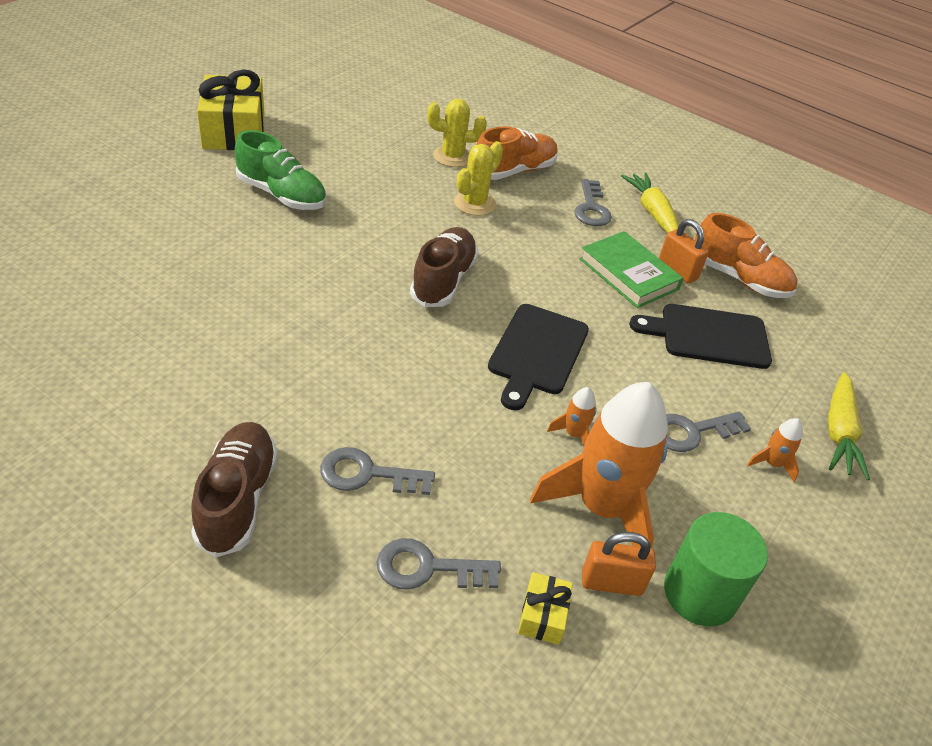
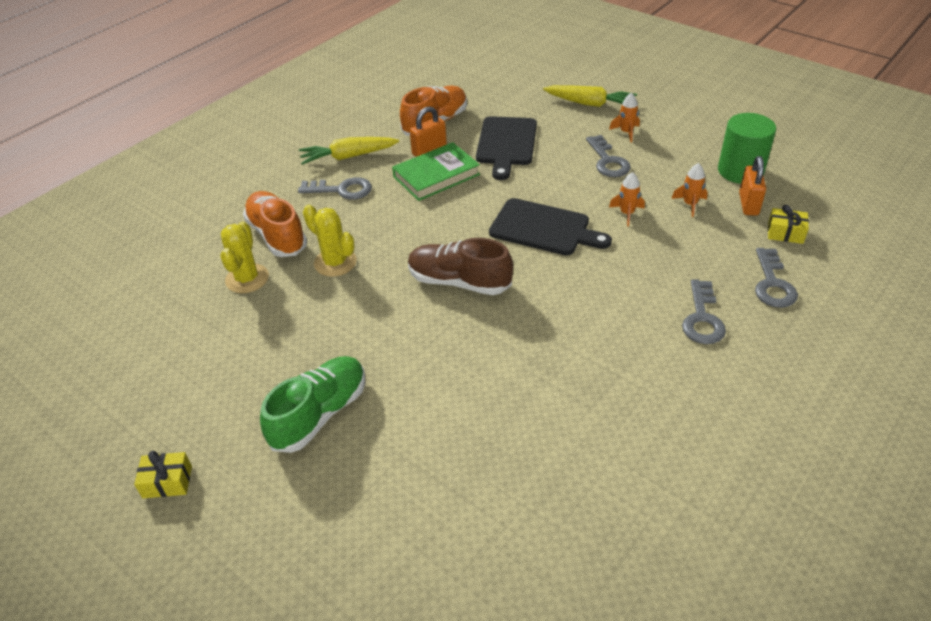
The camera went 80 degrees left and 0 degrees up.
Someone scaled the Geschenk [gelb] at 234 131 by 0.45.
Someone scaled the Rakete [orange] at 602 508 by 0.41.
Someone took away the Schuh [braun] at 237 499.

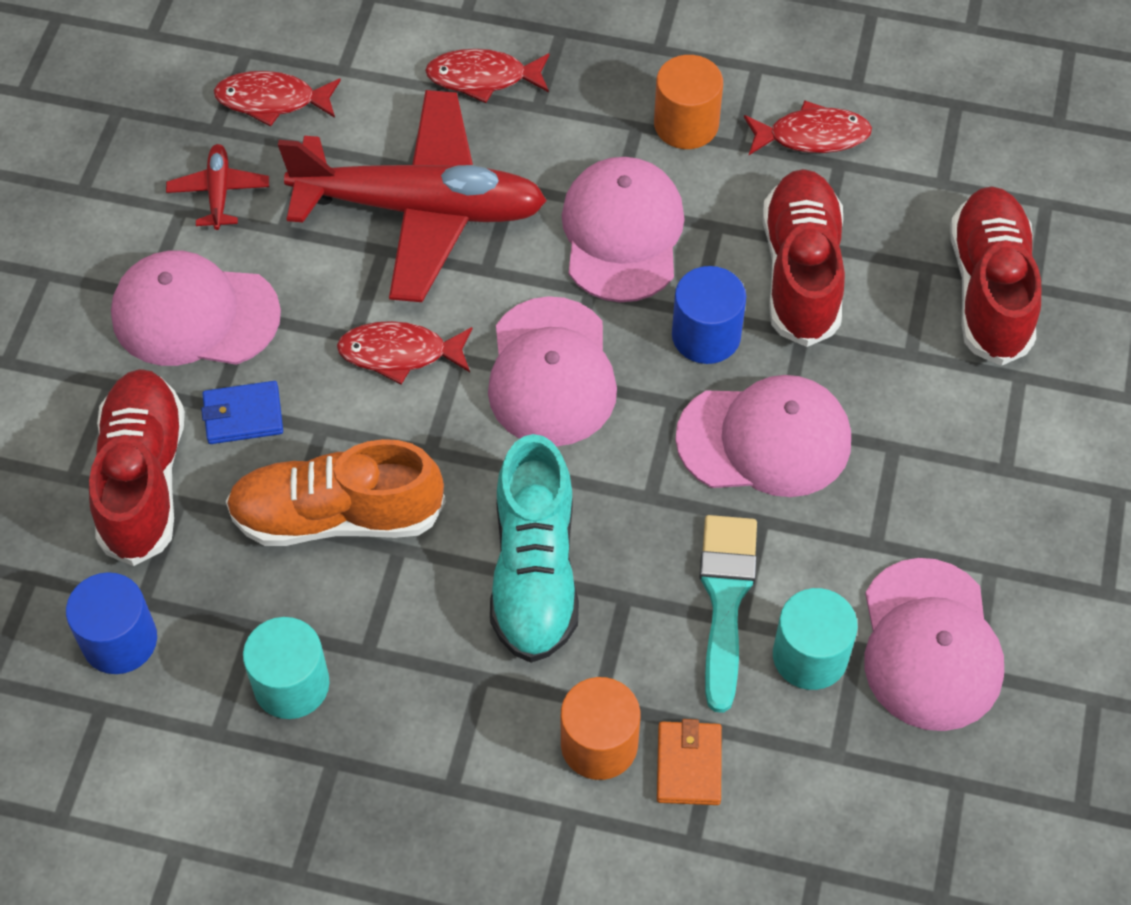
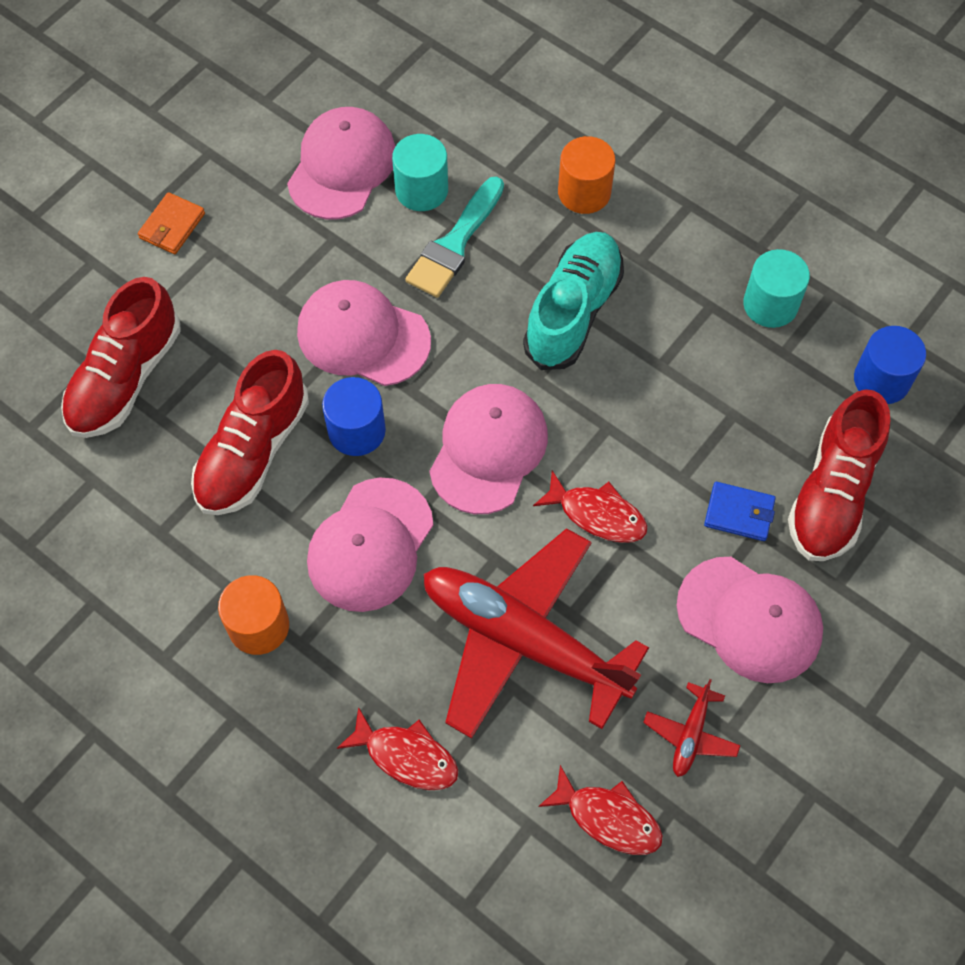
The camera went 155 degrees left and 5 degrees up.
Someone took away the Fisch [rot] at 812 136.
Someone took away the Schuh [orange] at 337 516.
Someone carried the Geldbörse [orange] from 688 765 to 172 226.

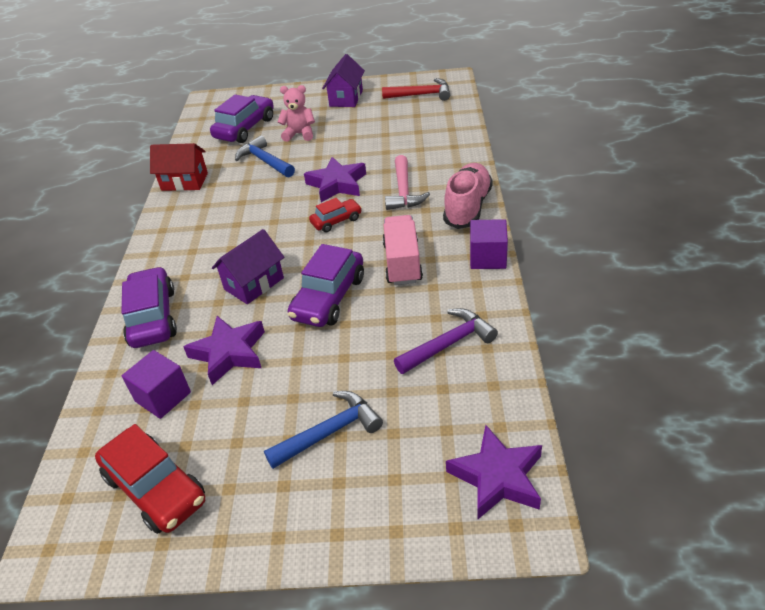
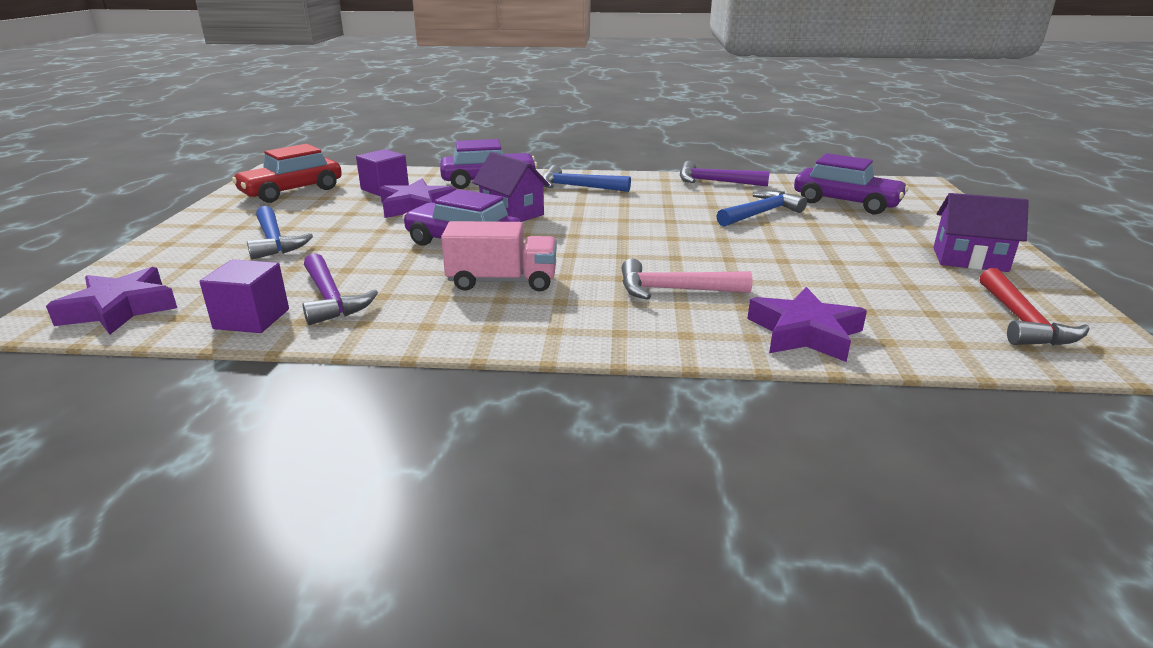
The camera went 90 degrees right and 15 degrees down.
Someone took away the Teddybär [rosa] at 299 134.
Someone swapped the Haus [rot] at 184 182 for the Hammer [lila] at 715 182.
Someone carried the Stern [lila] from 337 184 to 804 333.
Someone took away the Schuh [rosa] at 467 207.
Someone took away the Auto [rot] at 336 221.
Someone carried the Kubus [lila] from 488 258 to 252 319.
Someone put down the Hammer [blau] at 578 187.

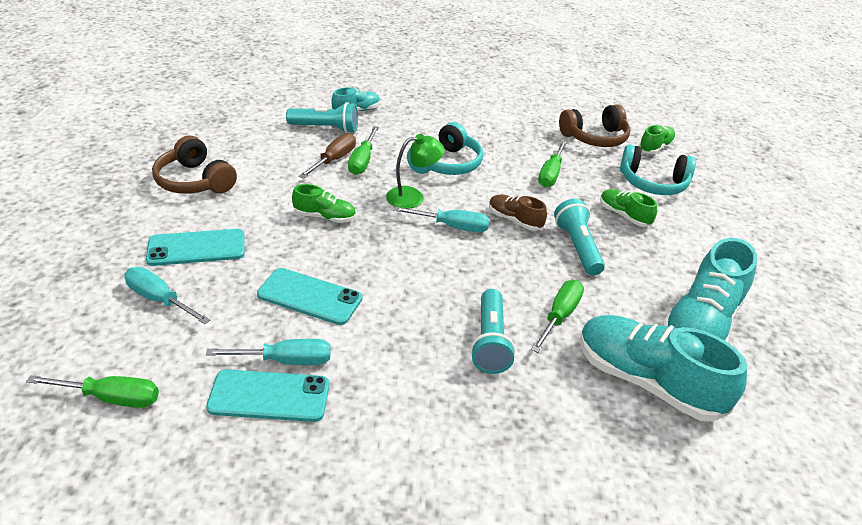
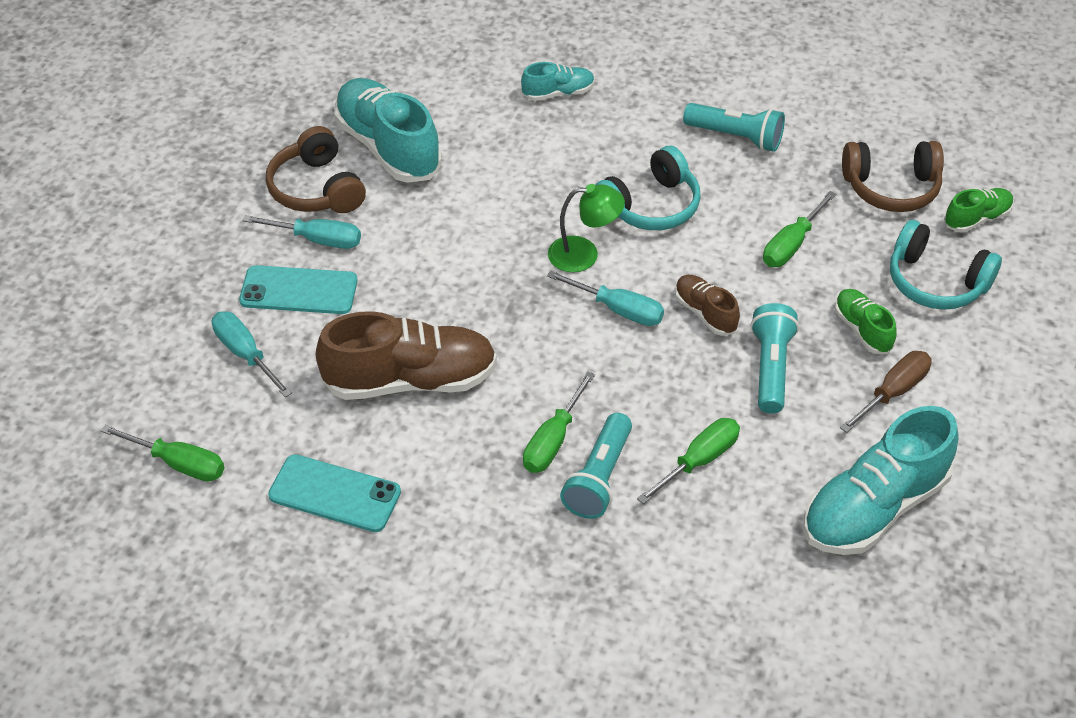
The camera went 20 degrees right and 10 degrees up.
Someone carried the Taschenlampe [türkis] from 326 128 to 736 137.
Someone carried the Schraubenzieher [grün] from 363 161 to 553 440.
Someone carried the Schraubenzieher [braun] from 334 160 to 892 392.
Someone took away the Schuh [grün] at 325 217.
Someone swapped the Handy [türkis] at 310 296 for the Schuh [braun] at 410 380.
Someone carried the Schuh [türkis] from 646 381 to 388 147.
Someone carried the Schraubenzieher [türkis] from 285 361 to 317 239.

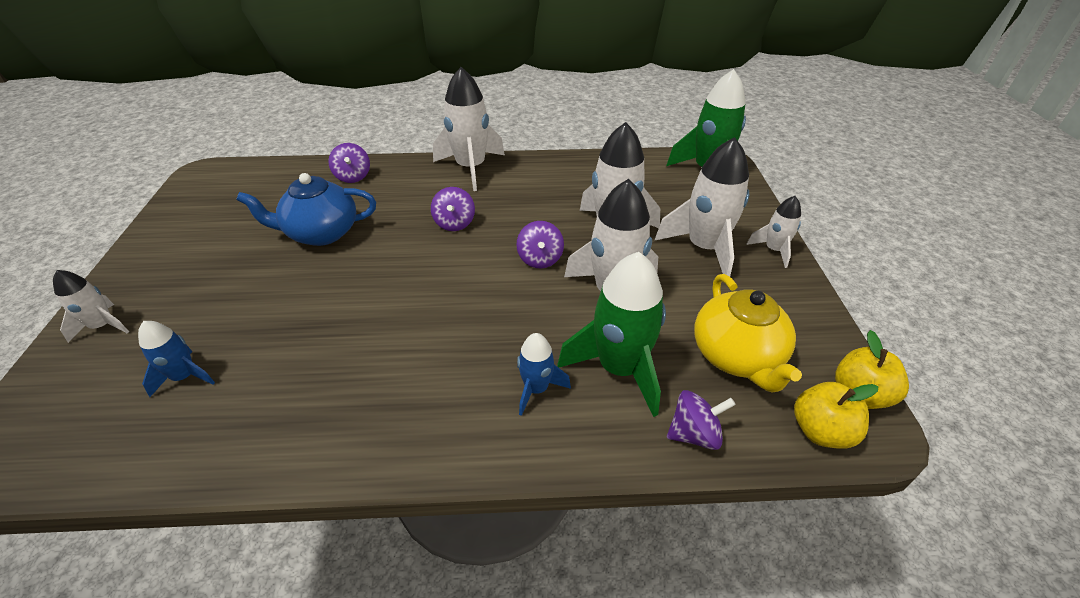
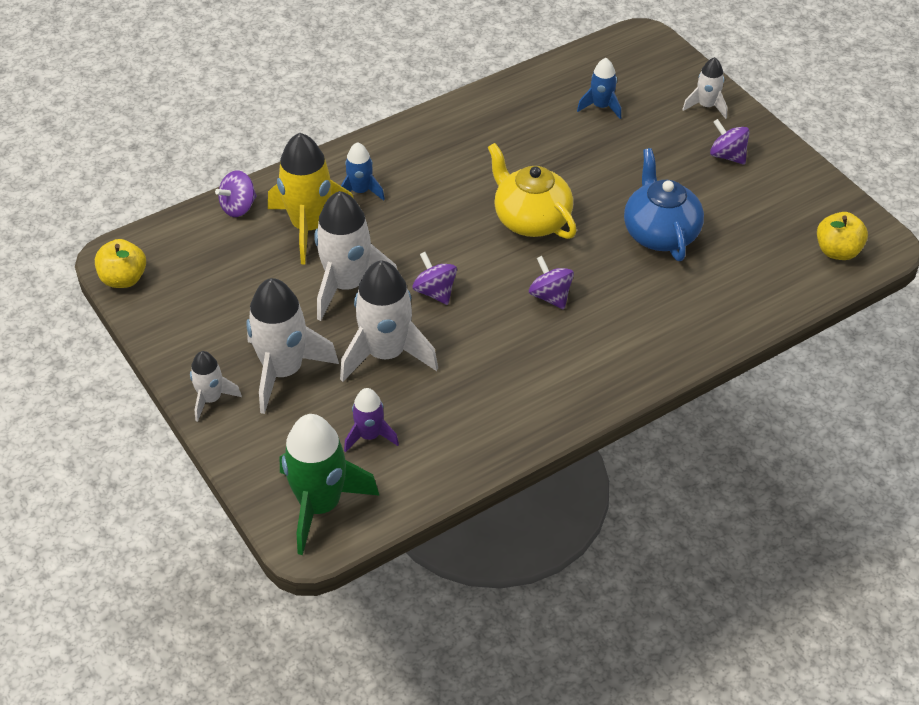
The camera went 150 degrees right and 5 degrees up.
Someone took away the Rakete [weiß] at 471 168.
Someone carried the Kreisel [lila] from 353 176 to 727 156.
Someone rotated the Teekanne [blau] at 321 233 by 60 degrees counterclockwise.
Someone repainted the Rakete [grün] at 619 368, which became the Rakete [gelb] at 309 227.
Someone carried the Teekanne [gelb] from 736 356 to 531 220.
Someone carried the Apfel [gelb] from 820 431 to 837 251.
Someone put down the Rakete [lila] at 369 436.

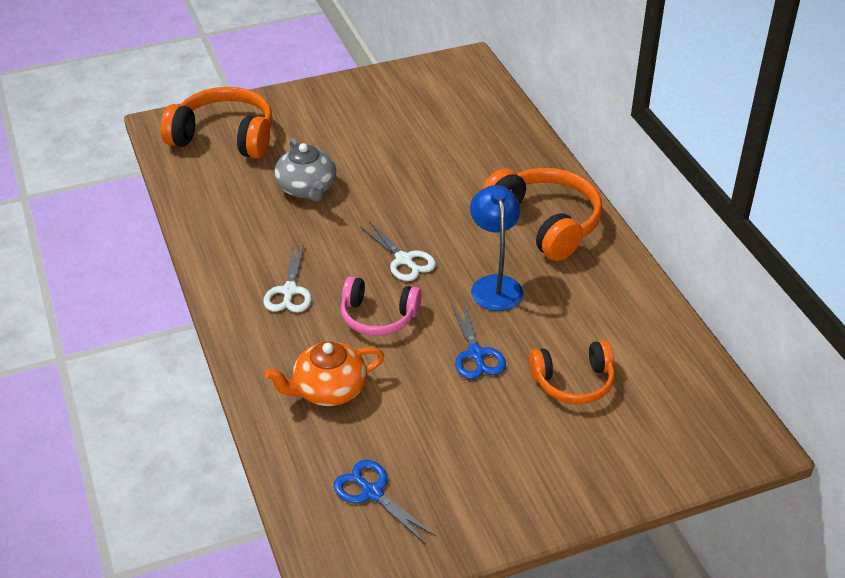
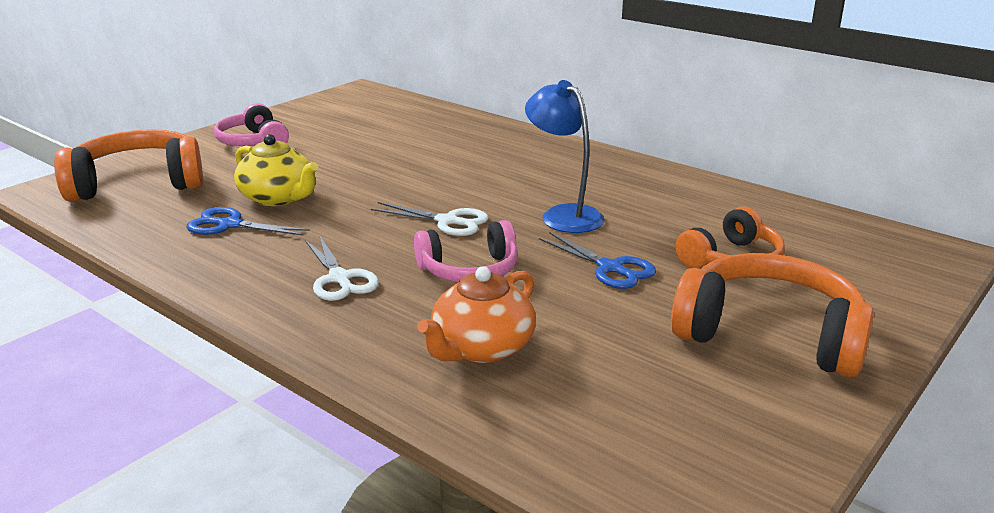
The camera went 30 degrees left and 15 degrees down.
Someone repainted the Teekanne [grau] at 307 188, which became the Teekanne [gelb] at 278 198.
Someone carried the Kopfhörer [orange] from 545 223 to 769 335.
Someone carried the Schere [blau] from 372 492 to 229 225.
Someone put down the Kopfhörer [rosa] at 253 142.

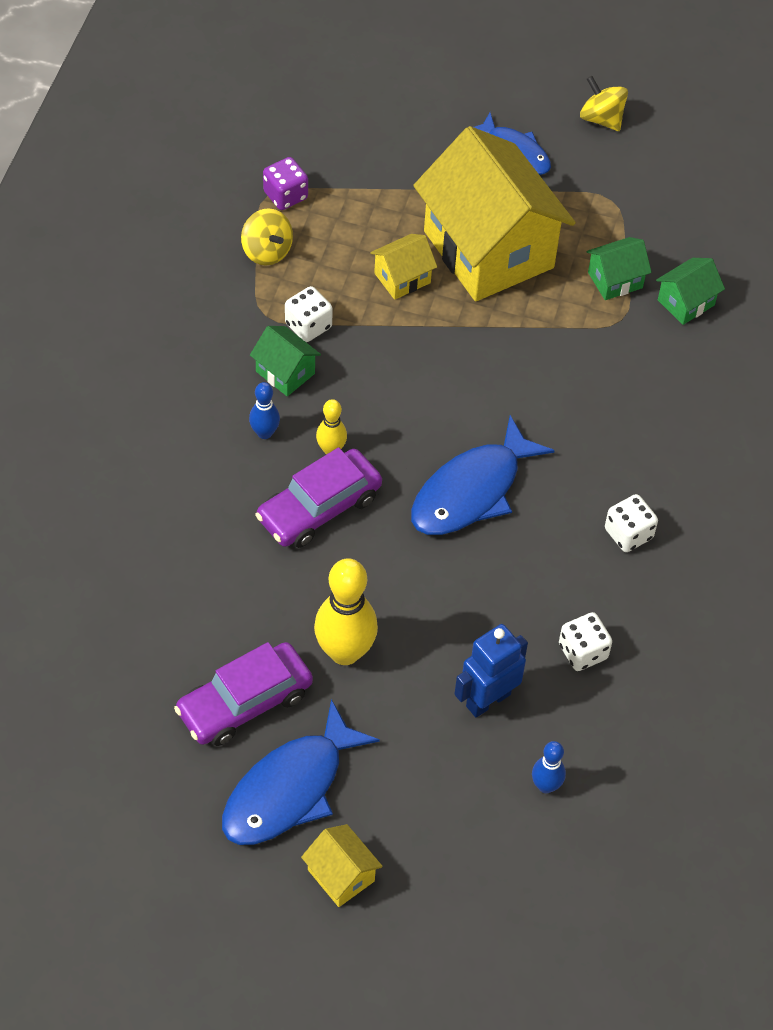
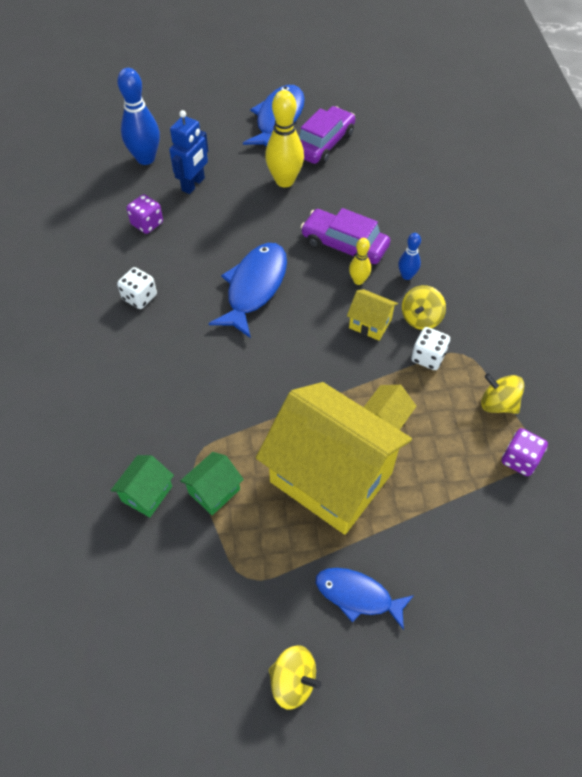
The camera went 160 degrees right and 0 degrees up.
Someone swapped the Haus [grün] at 285 372 for the Kreisel [gelb] at 421 318.
Someone rotated the Auto [lila] at 319 508 by 90 degrees counterclockwise.
Someone repainted the Spielwürfel [weiß] at 583 652, which became the Spielwürfel [lila] at 147 223.
Someone scaled the Bowlingkegel [blau] at 546 786 by 1.92.
Someone carried the Haus [gelb] from 341 875 to 370 323.

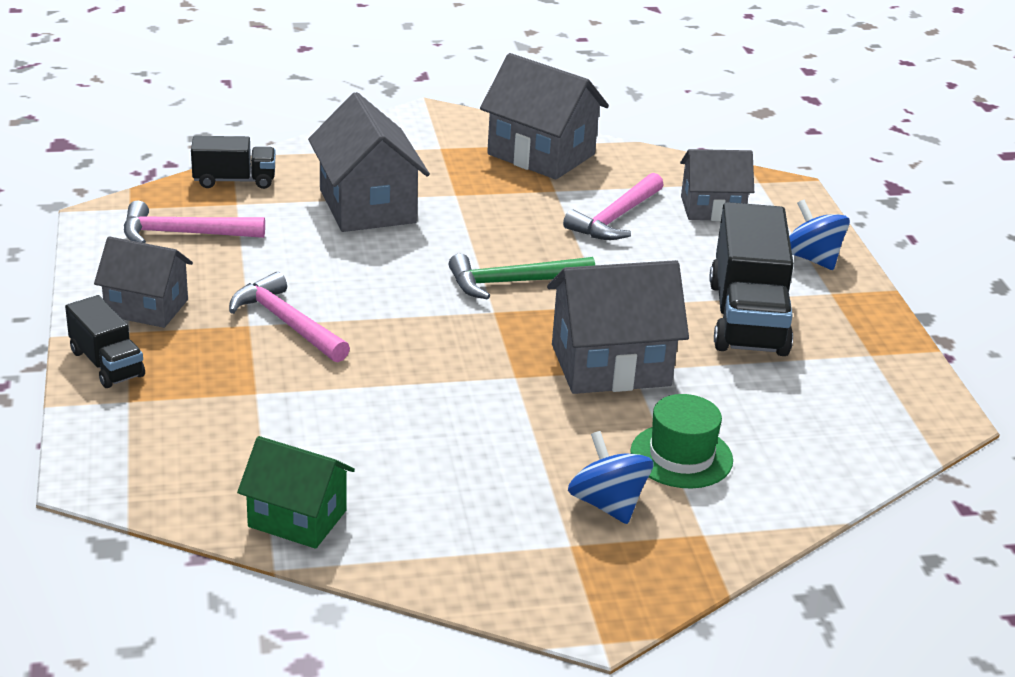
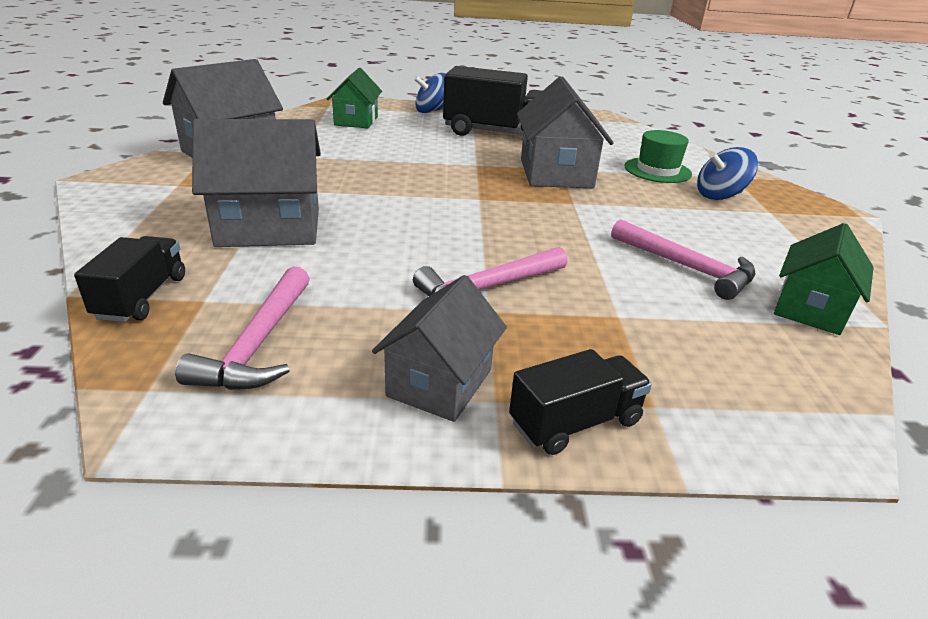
The camera went 80 degrees left and 0 degrees up.
Someone repainted the Haus [grau] at 712 208, which became the Haus [grün] at 356 121.
Someone carried the Hammer [rosa] from 616 218 to 686 267.
Someone took away the Hammer [grün] at 513 282.

